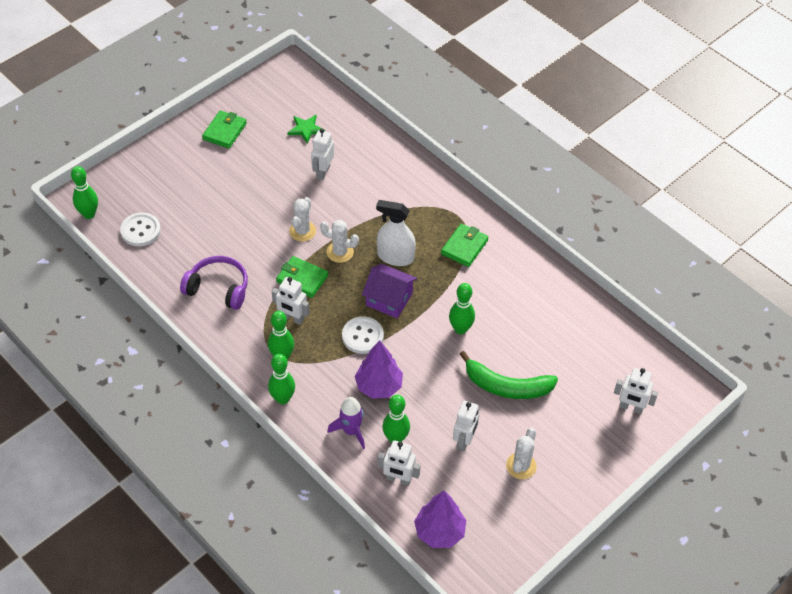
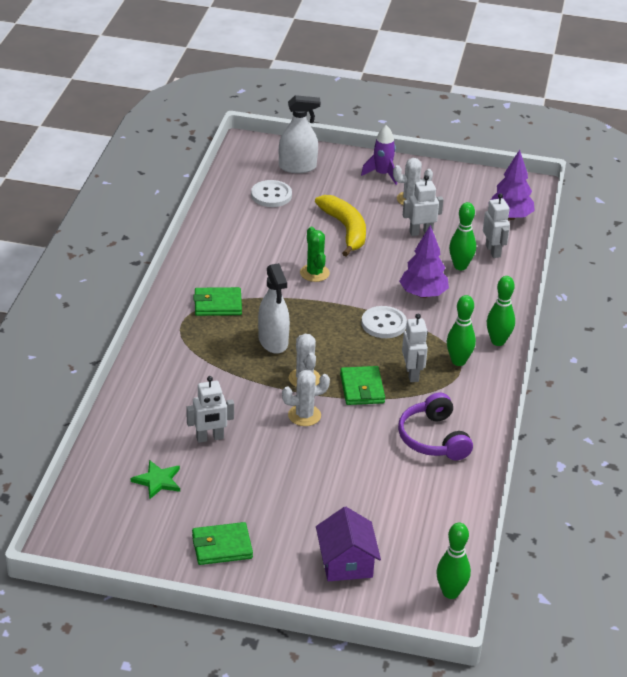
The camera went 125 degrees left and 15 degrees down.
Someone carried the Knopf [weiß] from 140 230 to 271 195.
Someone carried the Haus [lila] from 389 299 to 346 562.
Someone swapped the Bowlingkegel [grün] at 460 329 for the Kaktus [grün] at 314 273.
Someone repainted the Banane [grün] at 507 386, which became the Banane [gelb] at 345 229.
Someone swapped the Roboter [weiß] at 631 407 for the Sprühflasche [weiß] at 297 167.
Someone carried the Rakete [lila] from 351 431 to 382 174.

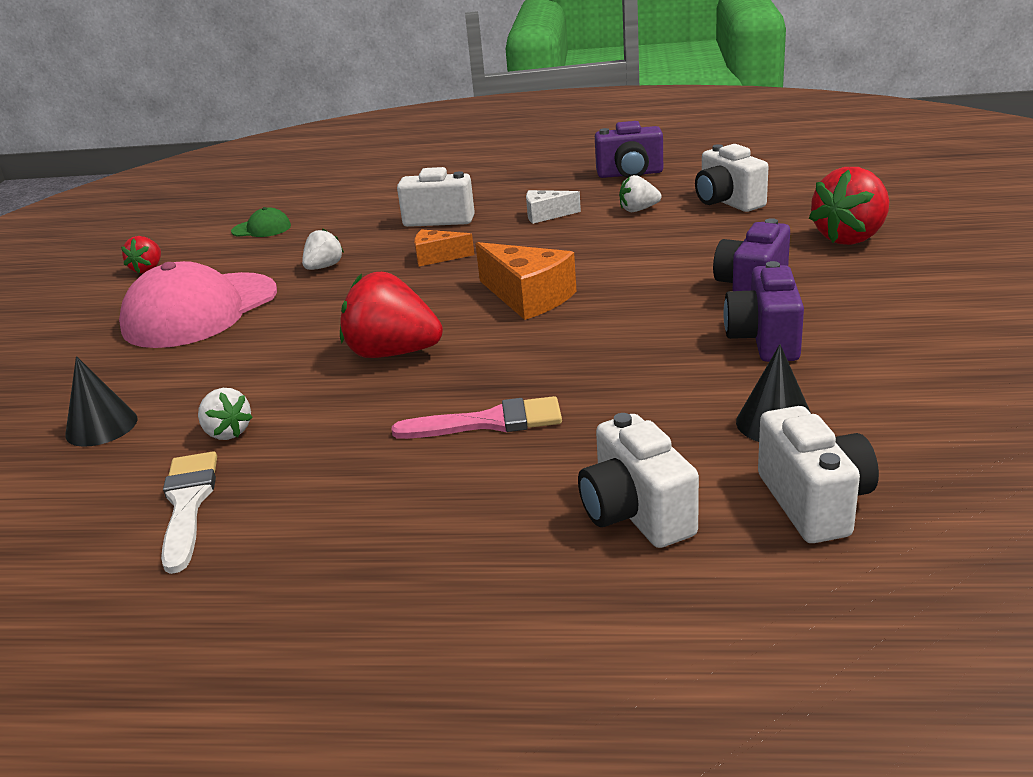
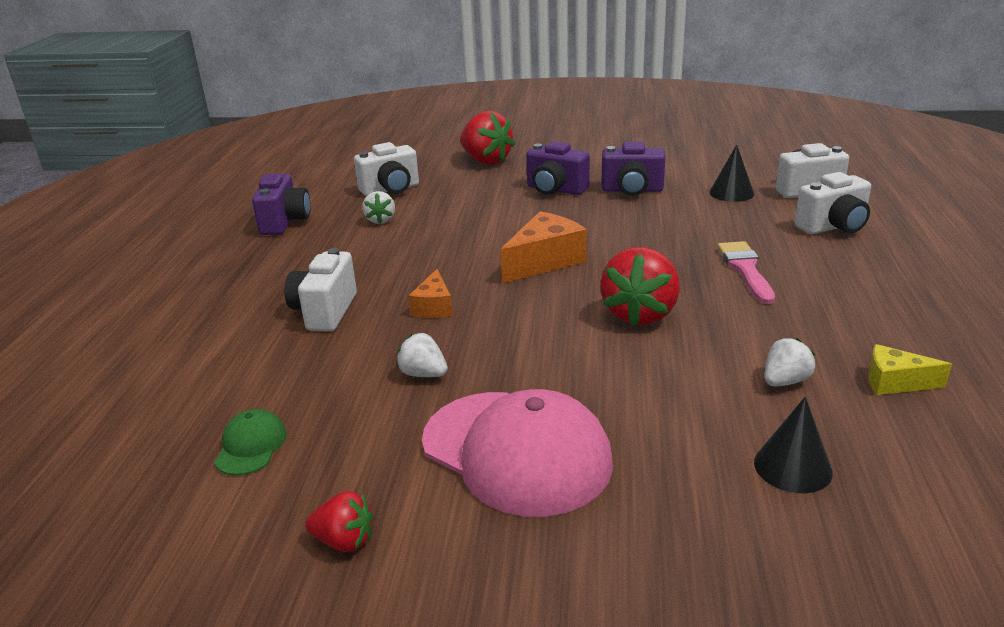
The camera went 90 degrees left and 0 degrees up.
Someone took away the Käse [weiß] at 546 215.
Someone swapped the Pinsel [weiß] at 188 504 for the Käse [gelb] at 895 382.

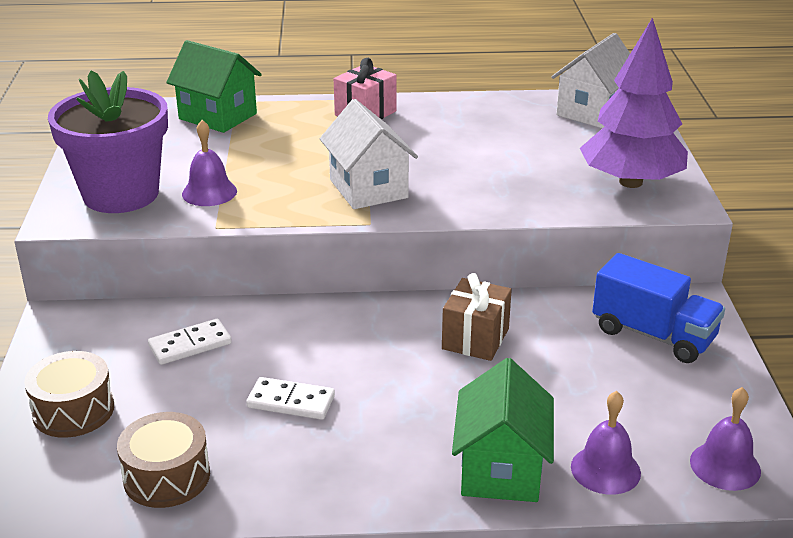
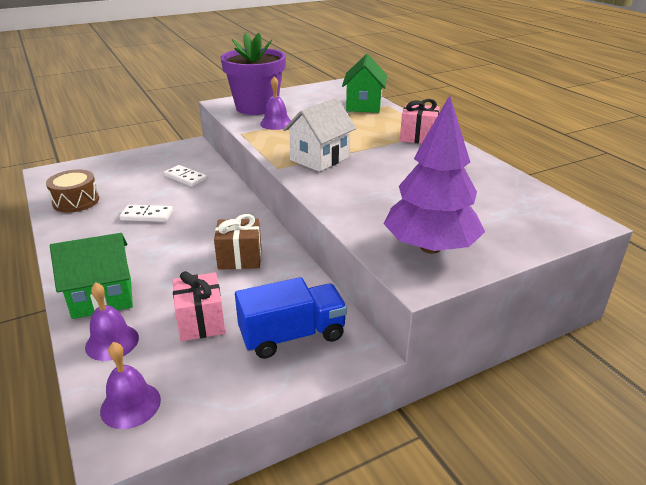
The camera went 65 degrees right and 0 degrees up.
Someone took away the Haus [weiß] at 592 112.
Someone rotated the Lastwagen [blau] at 653 335 by 120 degrees counterclockwise.
Someone took away the Trommel [braun] at 73 410.
Someone rotated the Dominostein [weiß] at 291 402 by 75 degrees counterclockwise.
Someone put down the Geschenk [rosa] at 201 322.

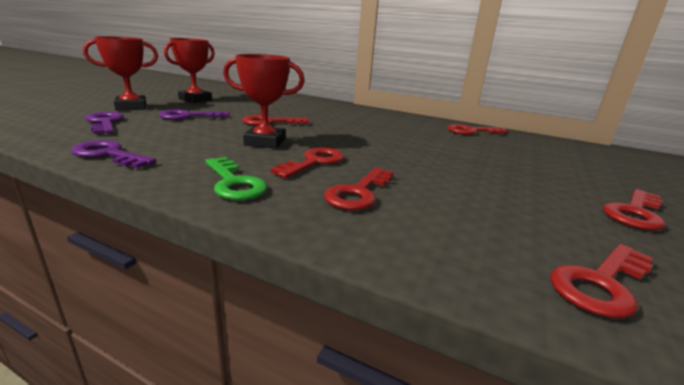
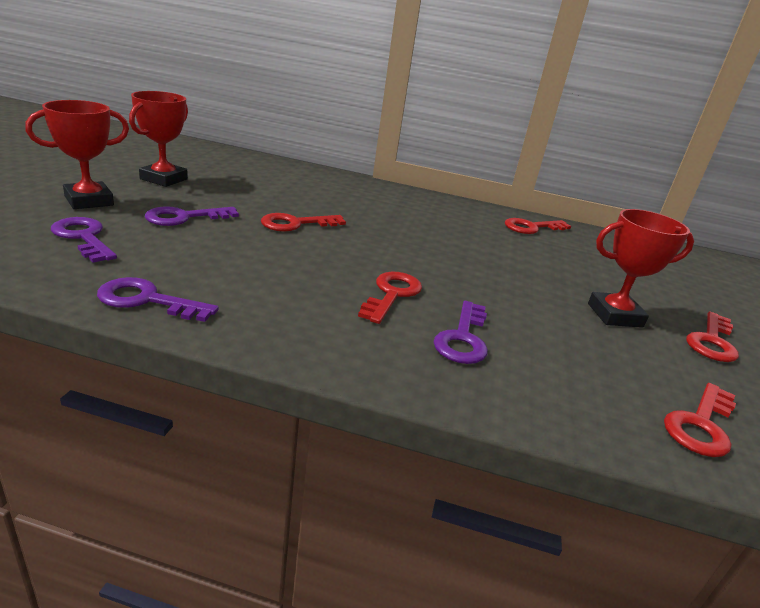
The camera went 15 degrees left and 5 degrees up.
Someone carried the Pokal [rot] from 265 142 to 614 315.
Someone took away the Schlüssel [grün] at 234 183.
Someone repainted the Schlüssel [rot] at 358 193, which became the Schlüssel [lila] at 463 338.

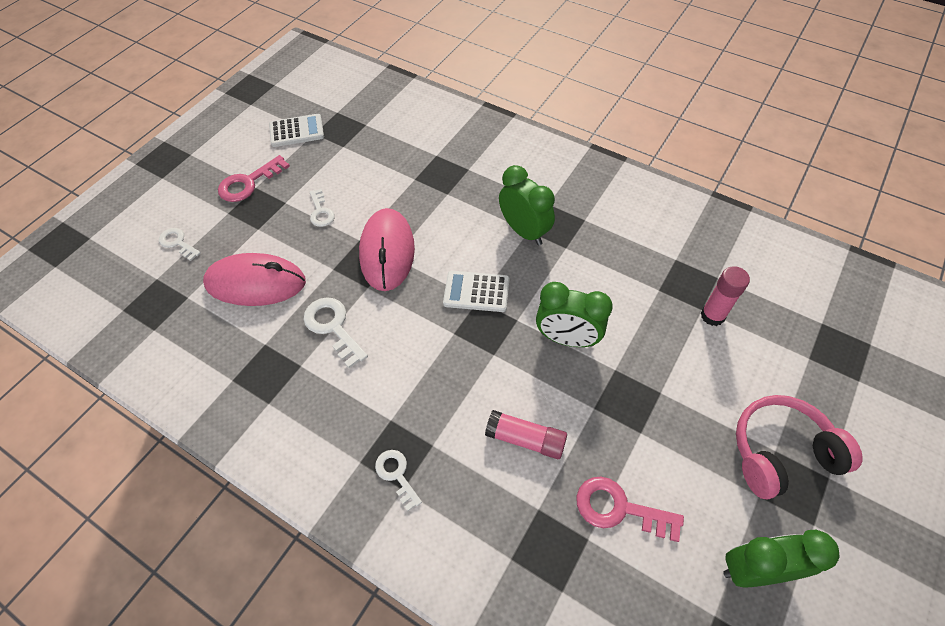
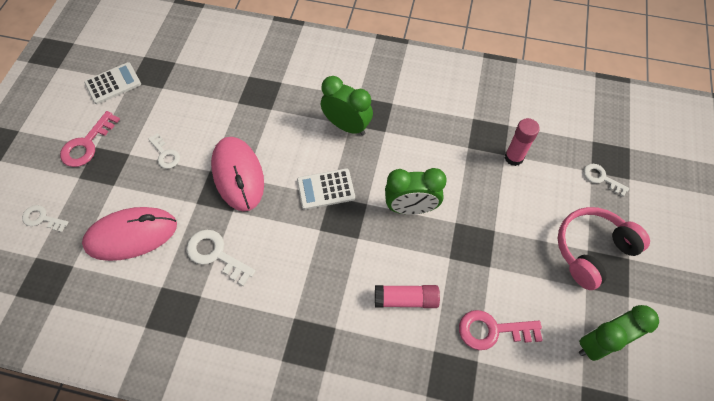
The camera went 20 degrees left and 5 degrees up.
Someone carried the Schlüssel [weiß] from 396 475 to 601 178.

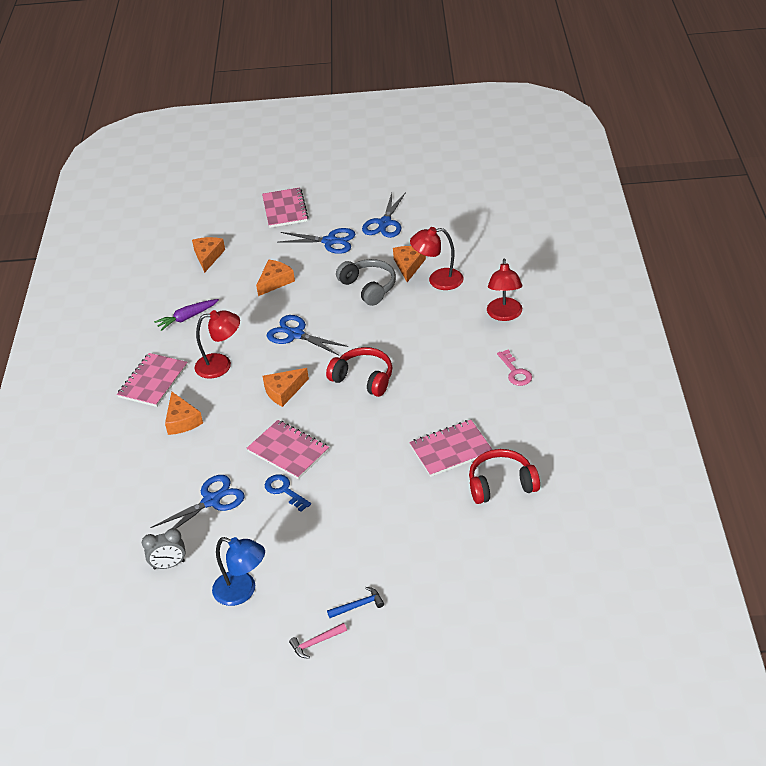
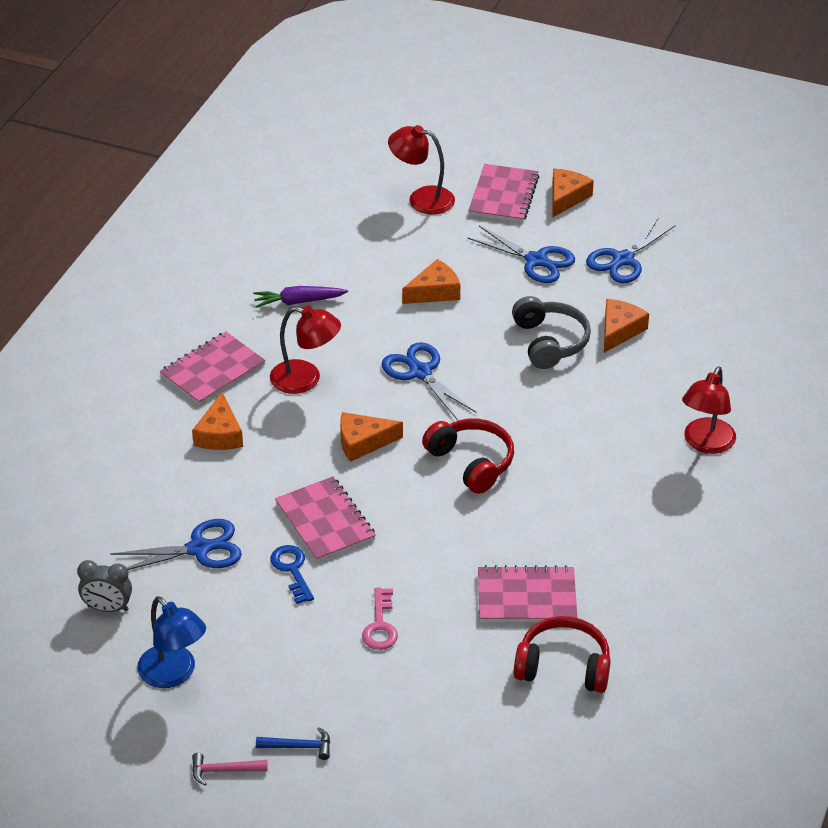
The camera went 20 degrees right and 0 degrees up.
Someone carried the Lampe [rot] from 438 280 to 422 199.
Someone carried the Käse [orange] from 208 256 to 566 197.
Someone carried the Schlüssel [rosa] from 515 372 to 380 625.

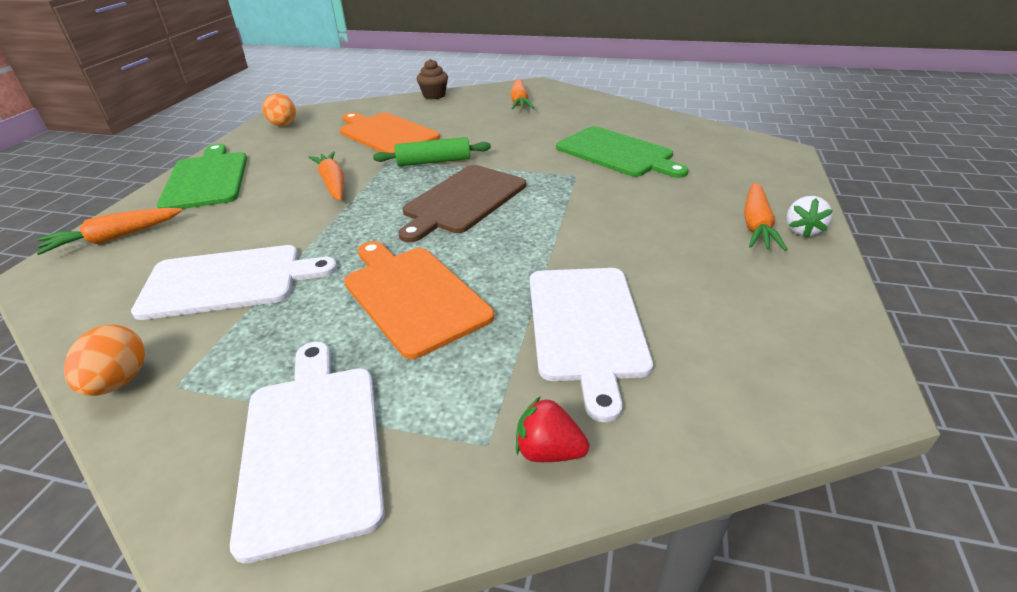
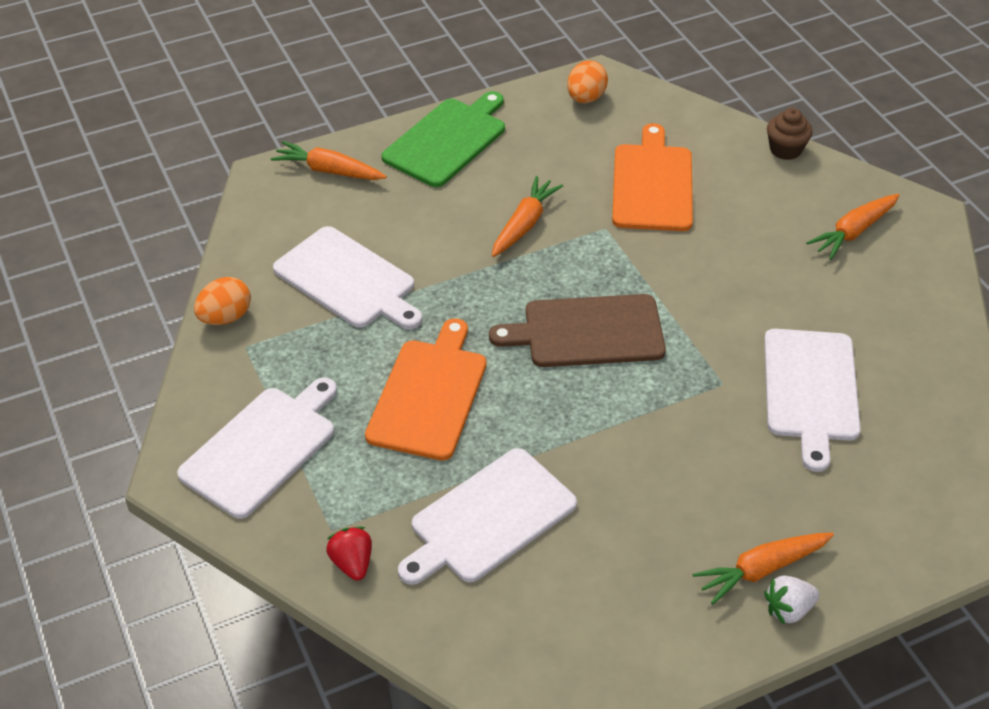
The camera went 50 degrees right and 10 degrees up.
Someone repainted the Schneidebrett [grün] at 617 153, which became the Schneidebrett [weiß] at 810 390.
Someone took away the Nudelholz [grün] at 433 161.

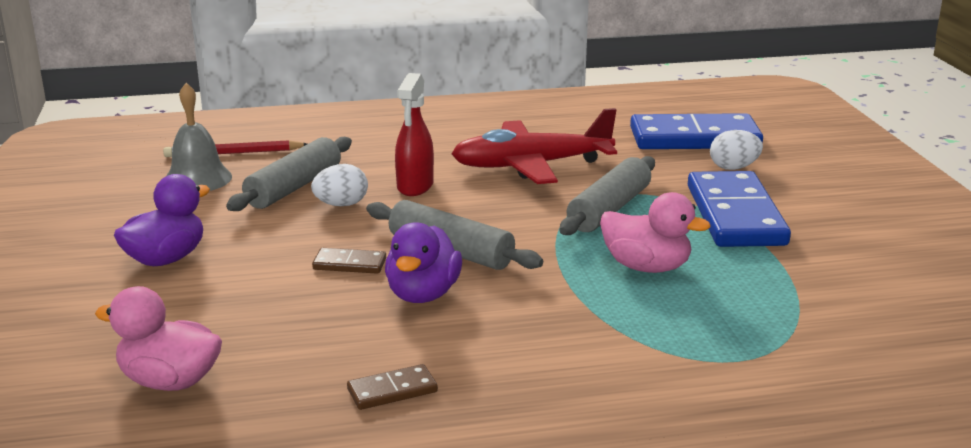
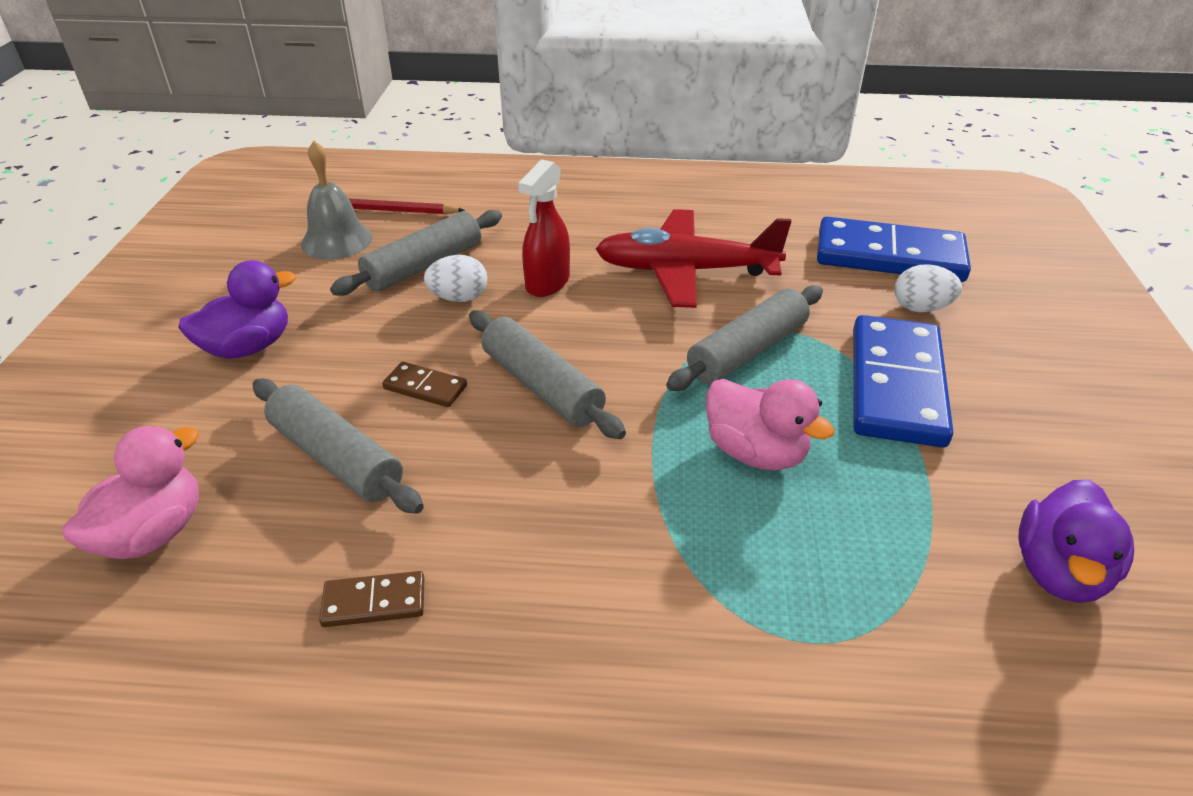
The camera went 15 degrees right and 15 degrees up.
Someone carried the Ente [lila] from 423 294 to 1059 571.
Someone rotated the Ente [rosa] at 170 381 by 90 degrees clockwise.
Someone put down the Nudelholz [grau] at 336 458.

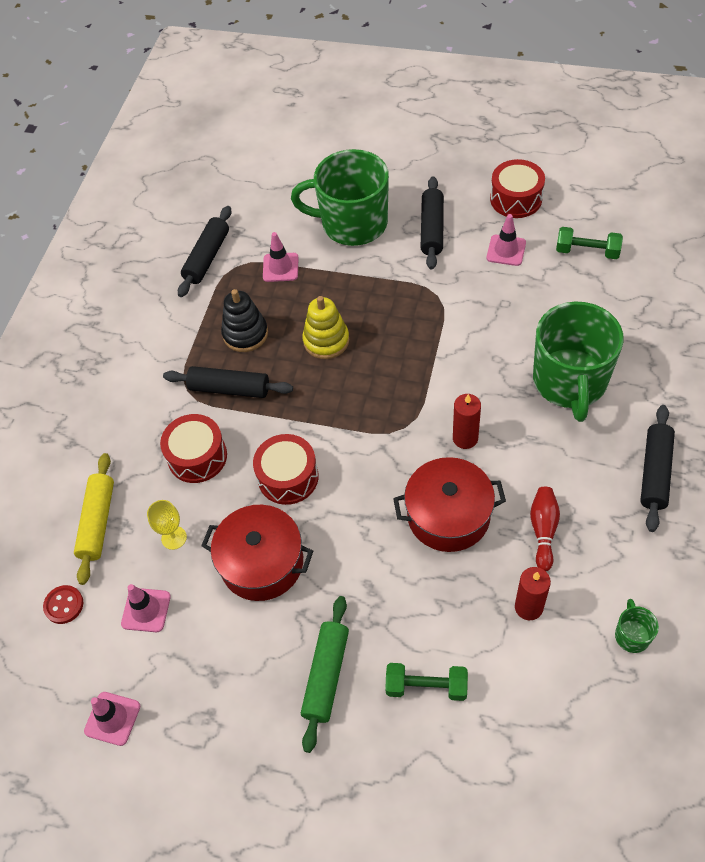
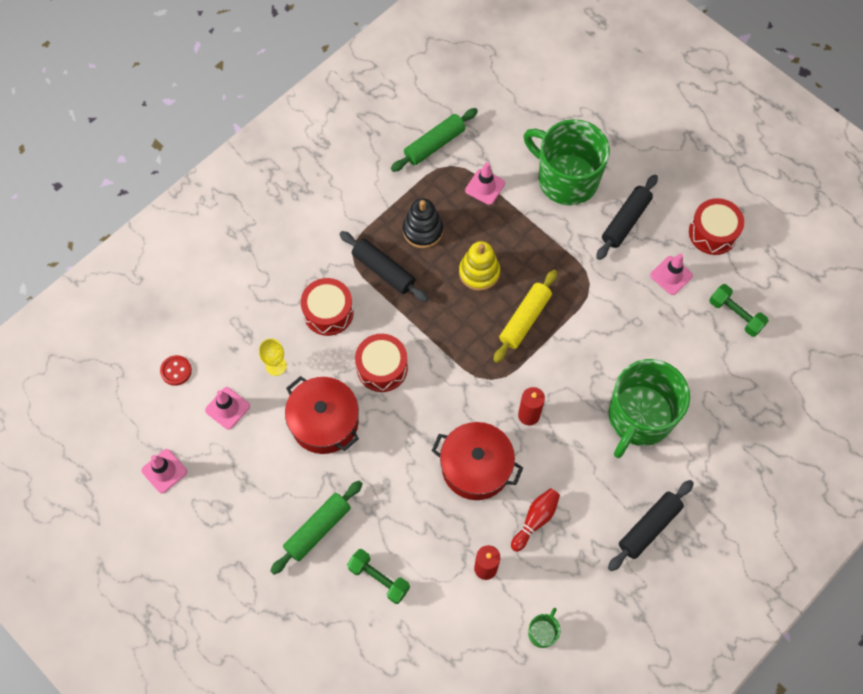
The camera went 25 degrees right and 10 degrees up.
Someone repainted the Nudelholz [schwarz] at 207 257, which became the Nudelholz [grün] at 434 144.
Someone carried the Nudelholz [gelb] from 97 522 to 524 319.

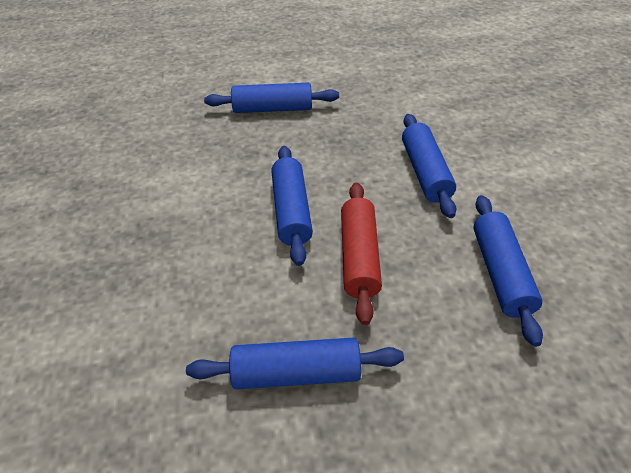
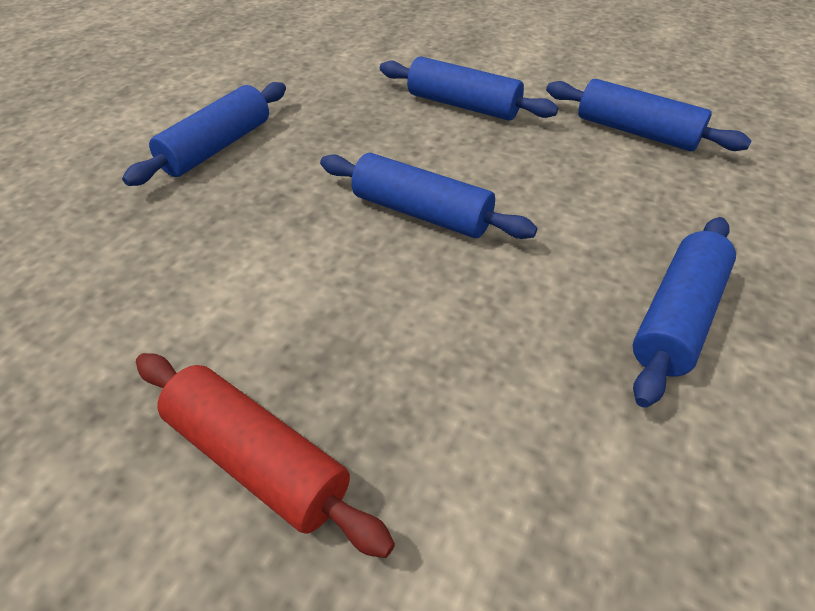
The camera went 55 degrees left and 0 degrees up.
Someone carried the Nudelholz [rot] from 359 257 to 257 459.

